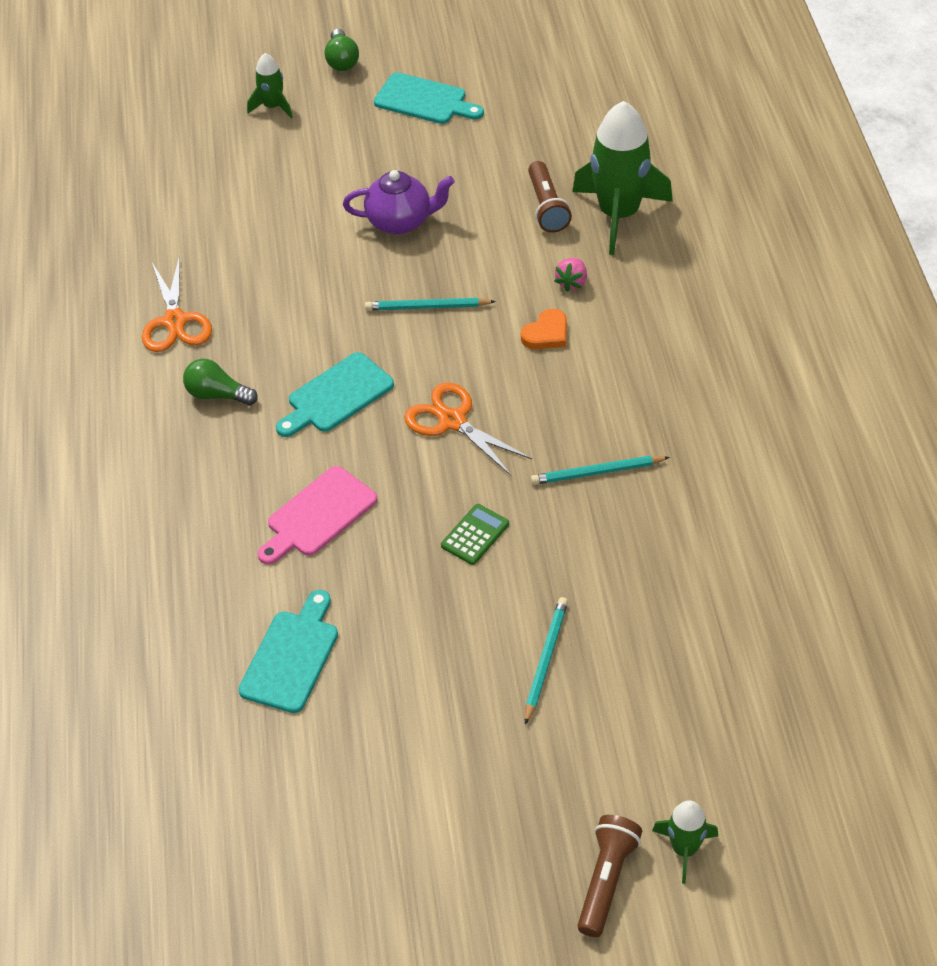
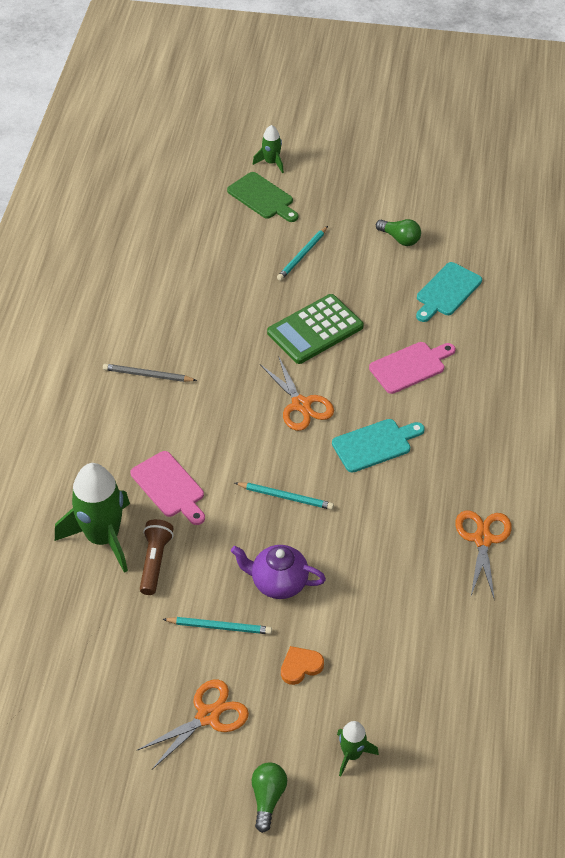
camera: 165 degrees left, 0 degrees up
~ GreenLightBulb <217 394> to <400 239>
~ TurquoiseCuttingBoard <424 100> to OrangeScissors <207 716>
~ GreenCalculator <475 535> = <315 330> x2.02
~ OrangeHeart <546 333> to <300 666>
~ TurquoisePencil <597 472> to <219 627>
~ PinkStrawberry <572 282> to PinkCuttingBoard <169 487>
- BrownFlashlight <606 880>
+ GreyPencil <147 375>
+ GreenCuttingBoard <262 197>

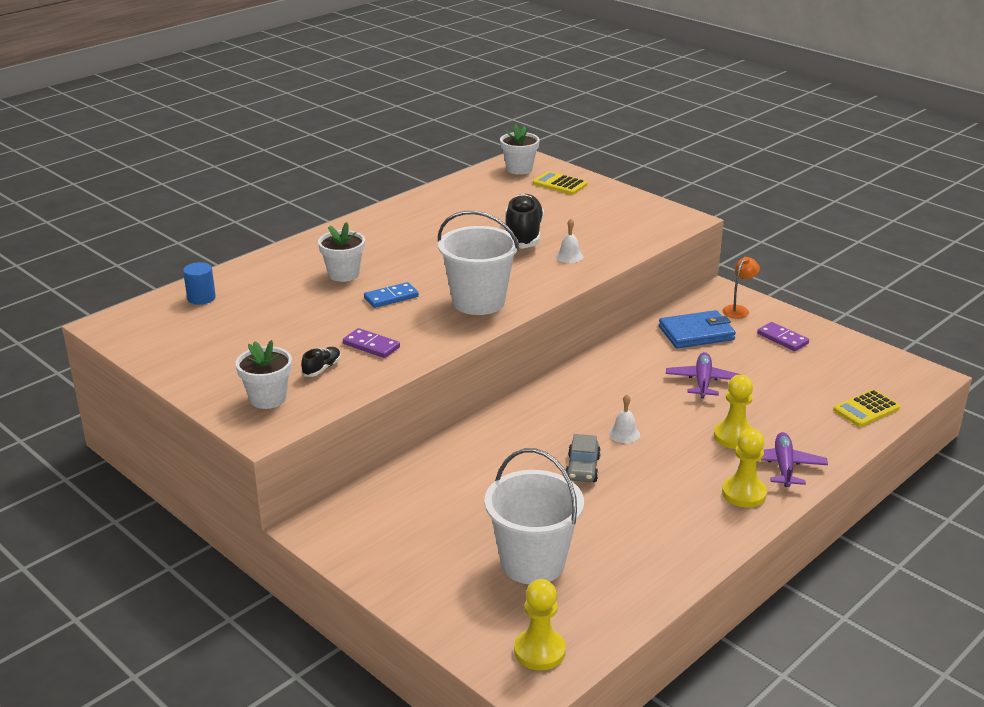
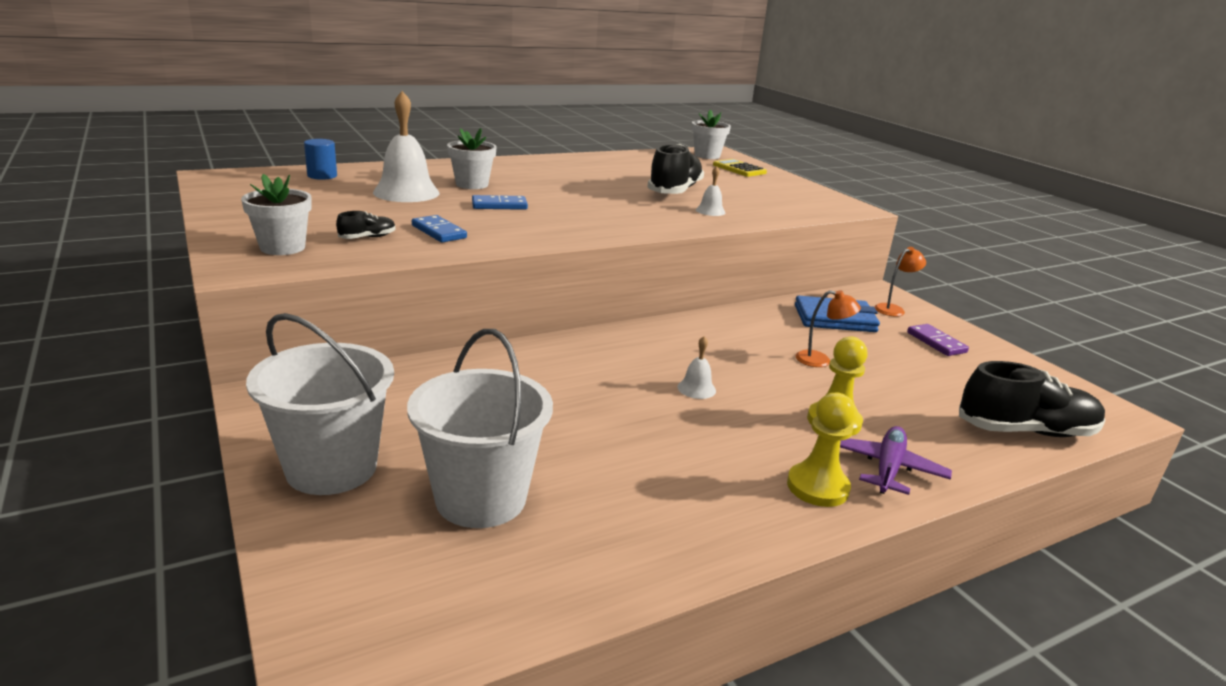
camera: 15 degrees right, 5 degrees down
~ PurpleDomino <371 346> to BlueDomino <438 232>
~ WhiteBucket <478 302> to <331 468>
- YellowPawn <539 651>
- GreyCar <582 468>
~ PurplePlane <702 381> to OrangeLamp <820 360>
~ YellowCalculator <866 409> to BlackShoe <1025 431>
+ WhiteBell <406 192>

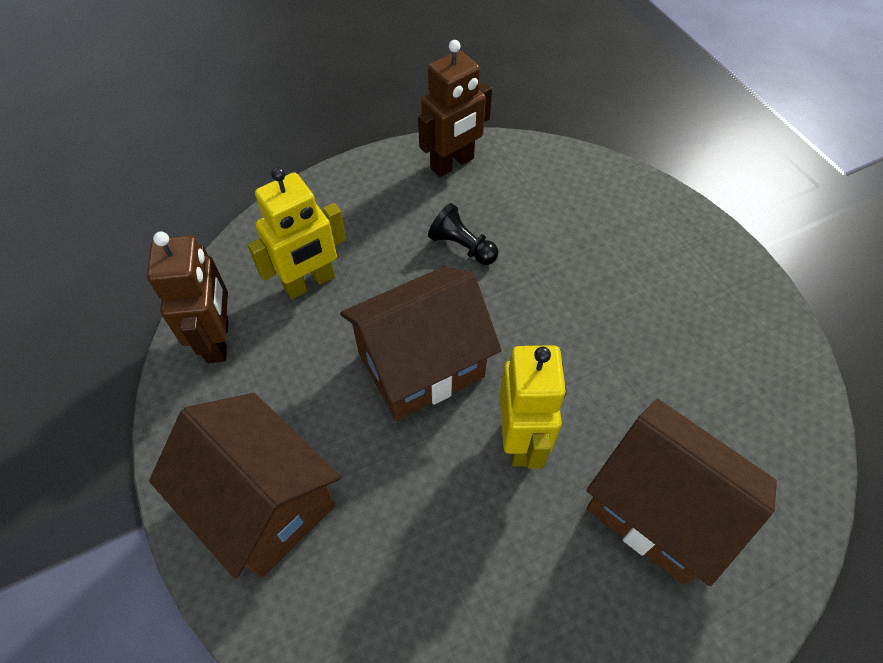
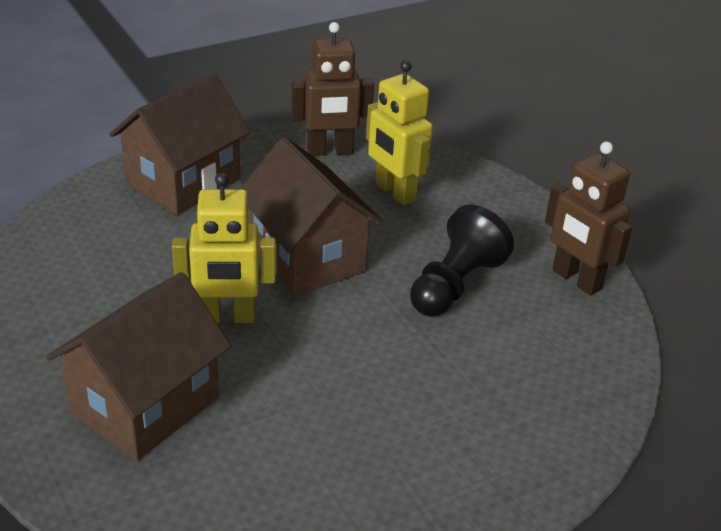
camera: 85 degrees right, 20 degrees down
~ BlackPawn <462 246> = <455 285> x1.61

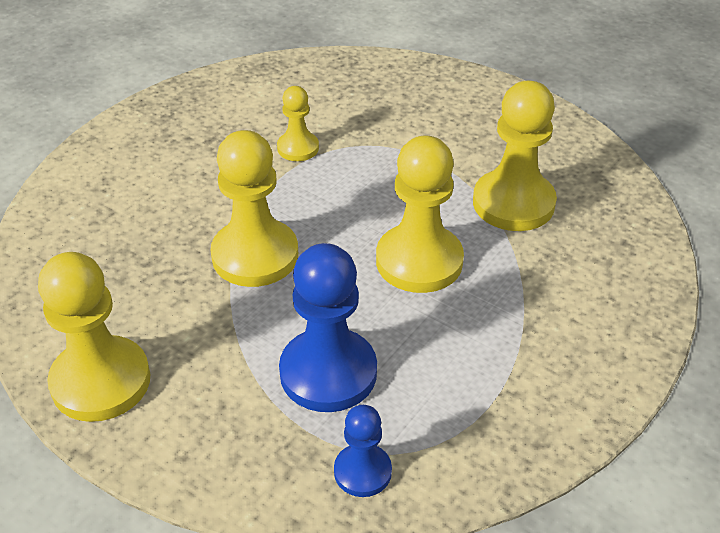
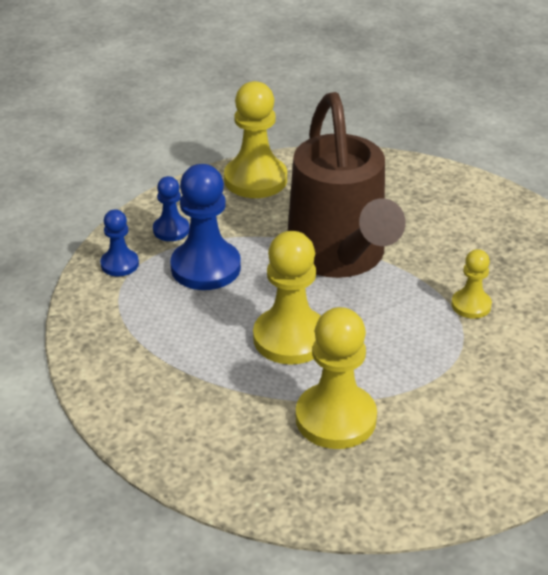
camera: 110 degrees right, 5 degrees down
~ YellowPawn <255 255> to BrownWateringCan <340 257>
+ BluePawn <171 230>

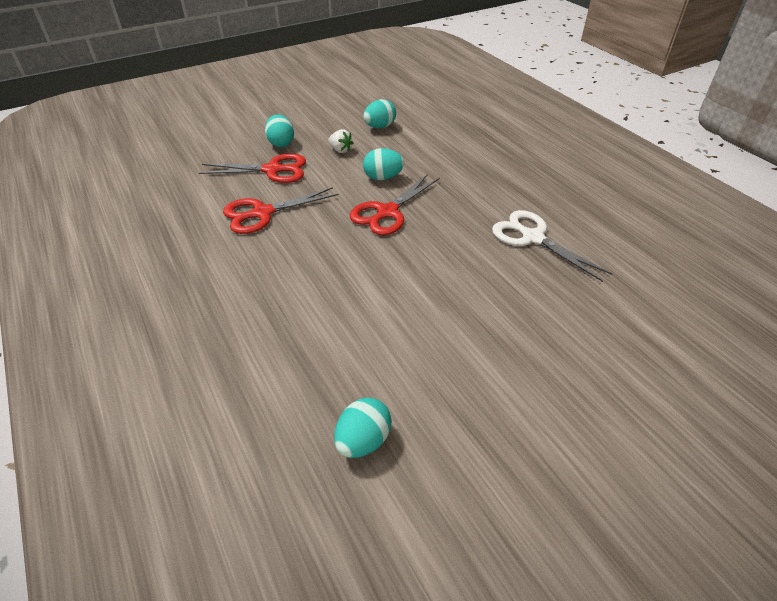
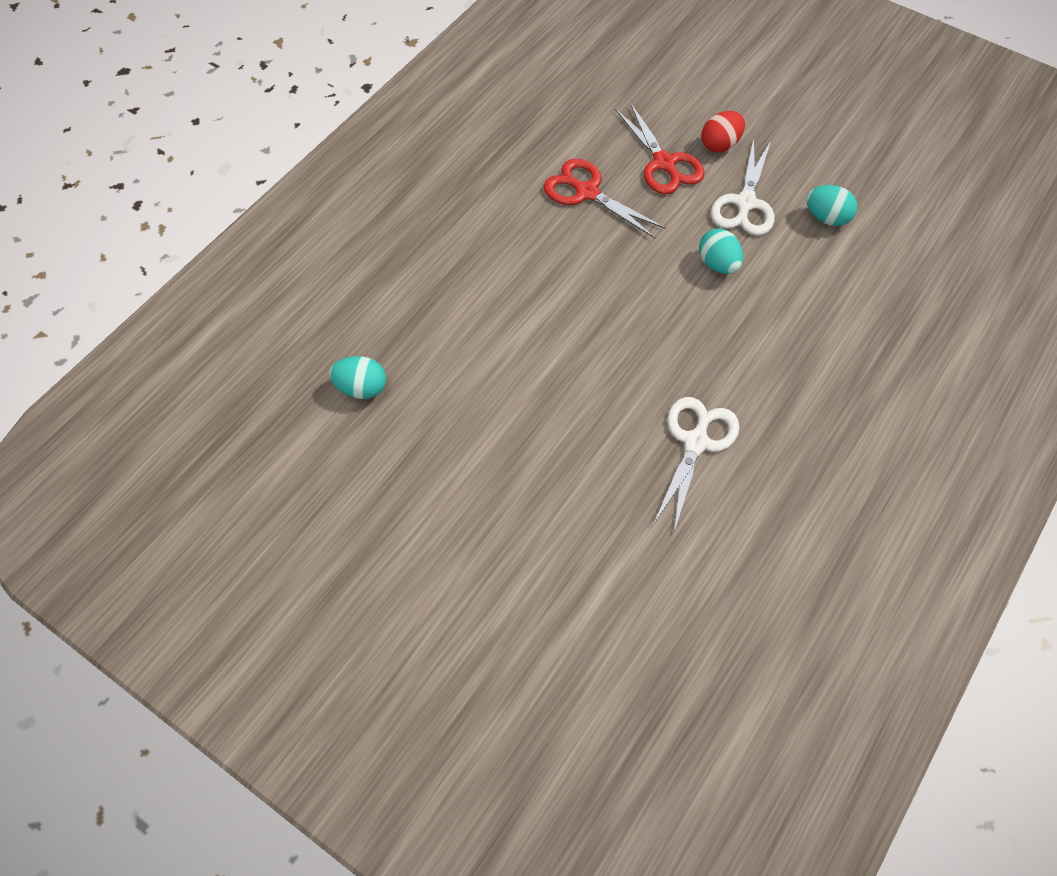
camera: 65 degrees right, 15 degrees up
~ TurquoiseEgg <281 143> to RedEgg <720 145>
~ WhiteStrawberry <340 150> to WhiteScissors <745 203>
- RedScissors <387 212>

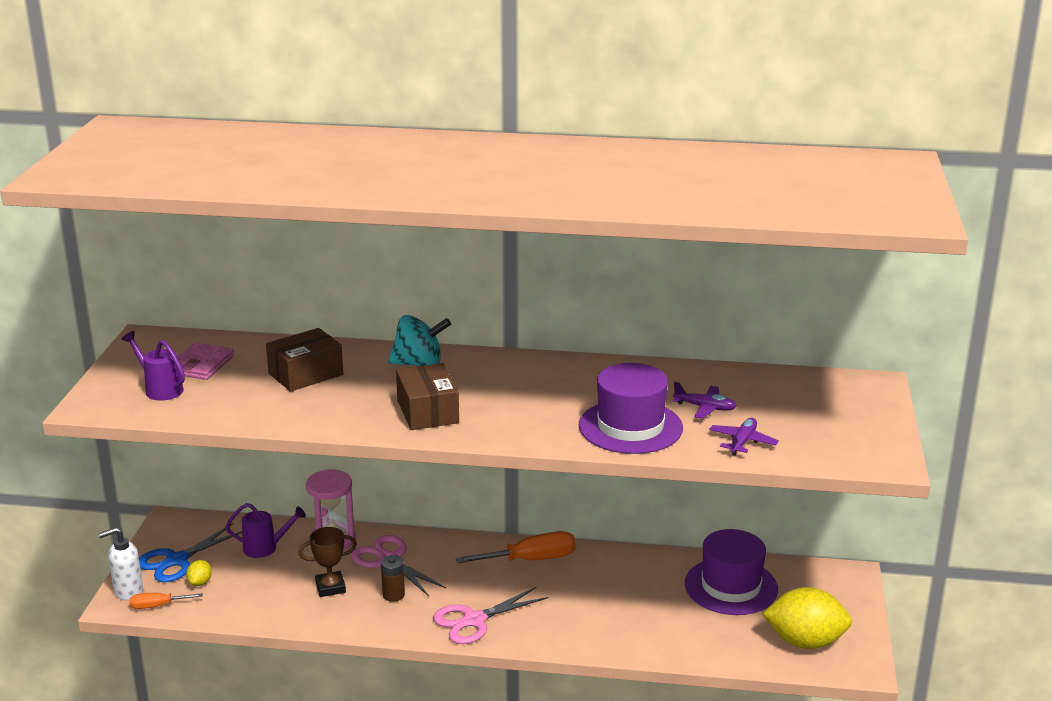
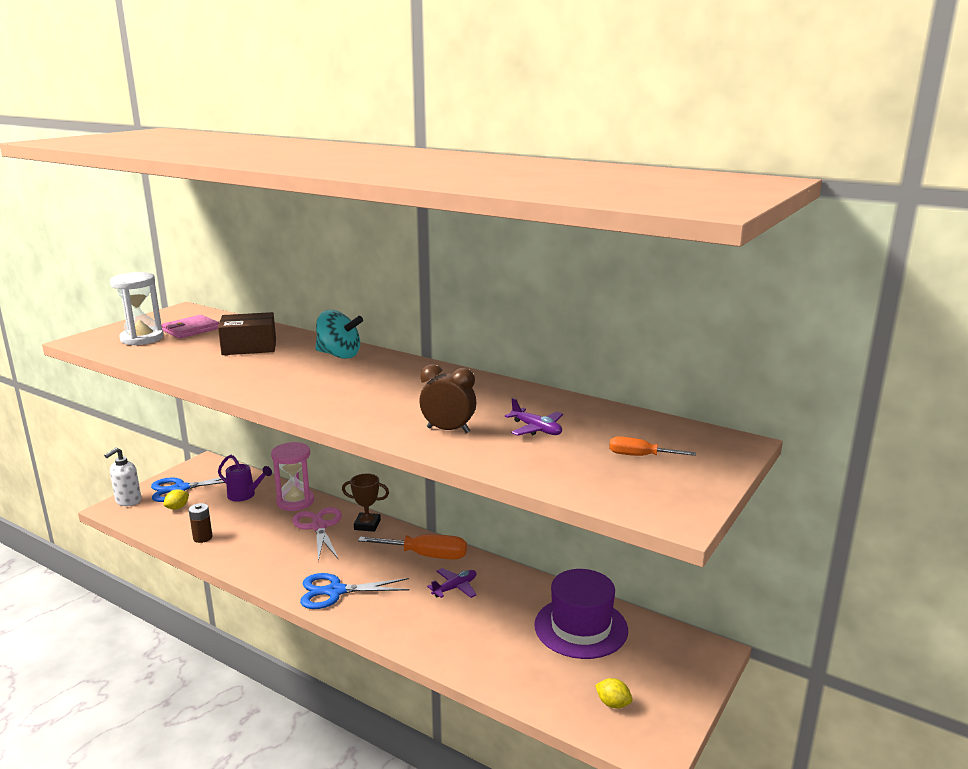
camera: 25 degrees right, 5 degrees down
~ WhiteSoapDispenser <128 591> = <128 501> 60 degrees counterclockwise
~ PurpleWateringCan <160 389> to WhiteHourglass <142 338>
~ OrangeScrewdriver <157 606> to <640 456>
~ BrownTrophy <330 587> to <367 525>
~ BrownBattery <393 595> to <202 537>
- BrownBox <427 412>
~ PinkScissors <474 620> to BlueScissors <335 591>
~ PurpleHat <630 427> to BrownClock <448 430>
~ PurplePlane <742 442> to <455 588>
~ YellowLemon <805 642> = <613 704> x0.43

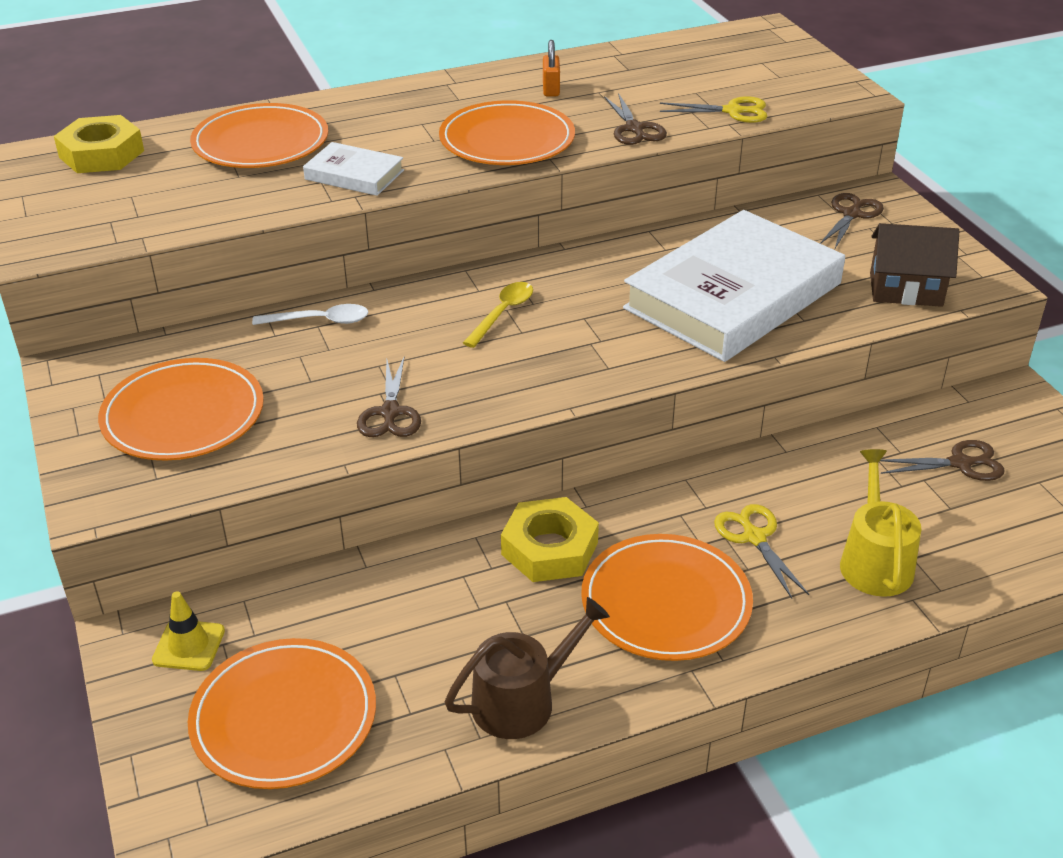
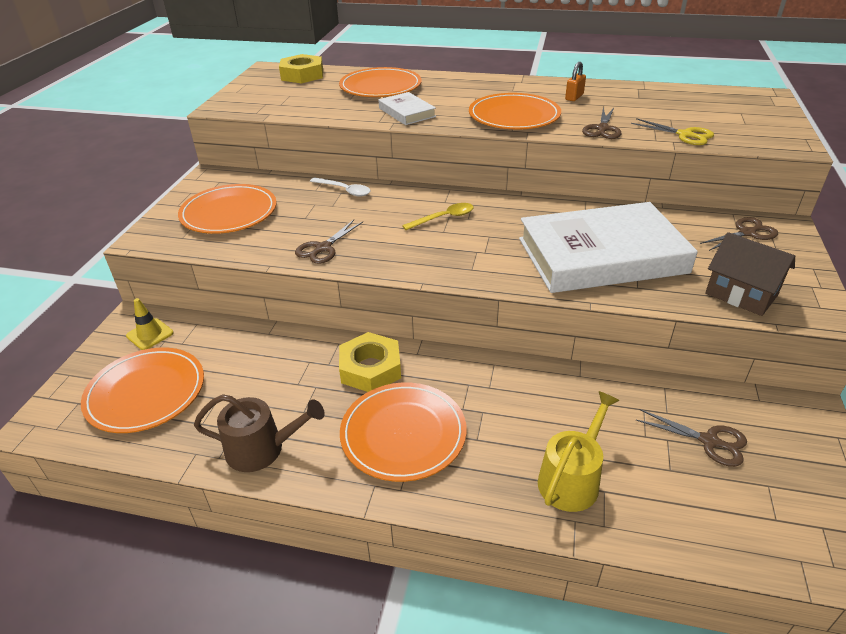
camera: 35 degrees right, 0 degrees up
- YellowScissors <754 537>

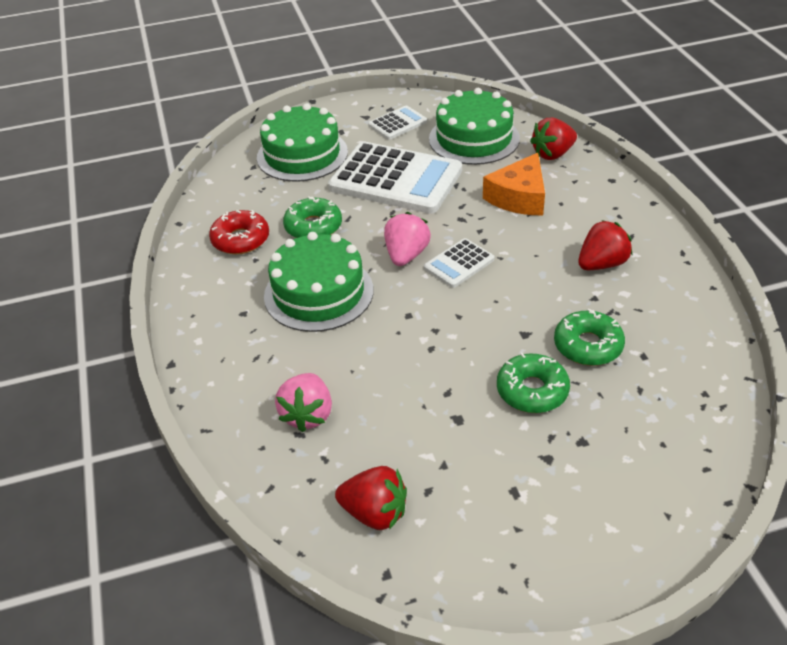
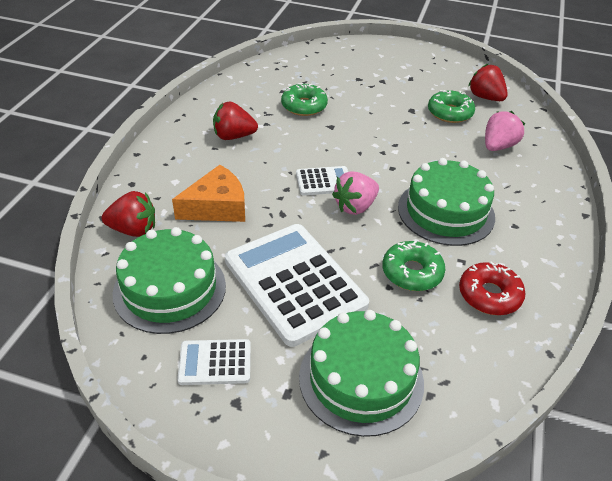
camera: 150 degrees left, 0 degrees up
~ GreenDonut <532 391> to <450 113>

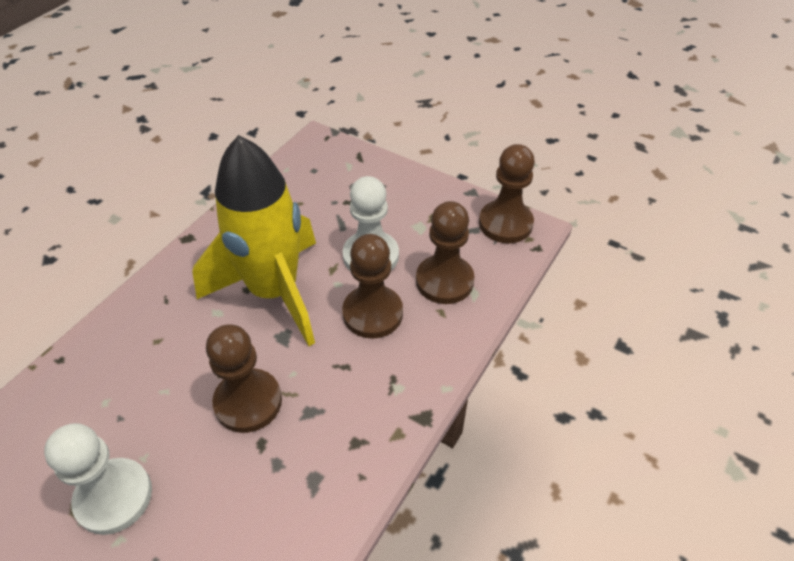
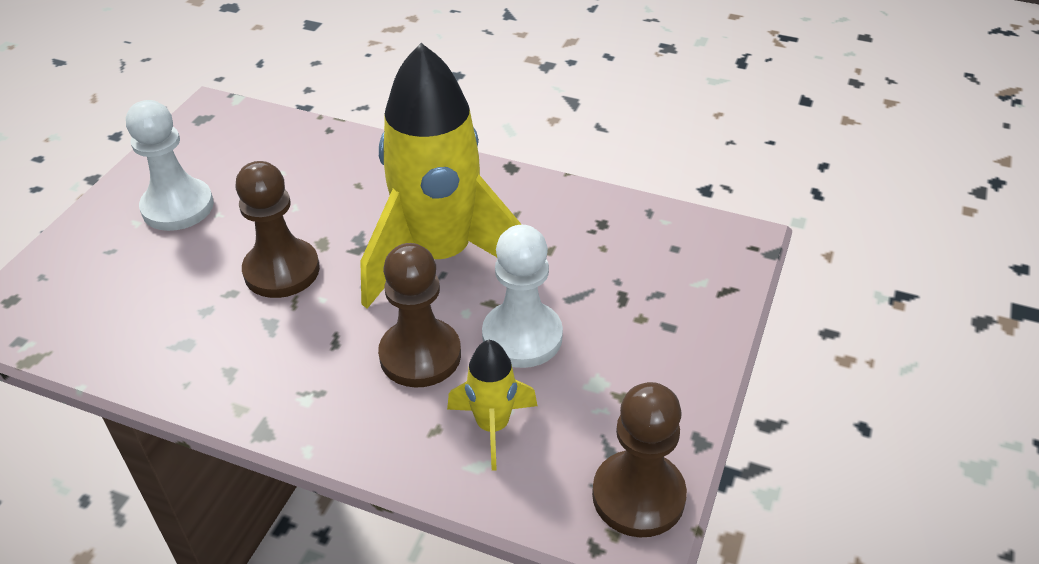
camera: 80 degrees right, 5 degrees down
~ BrownPawn <444 281> to YellowRocket <493 426>

